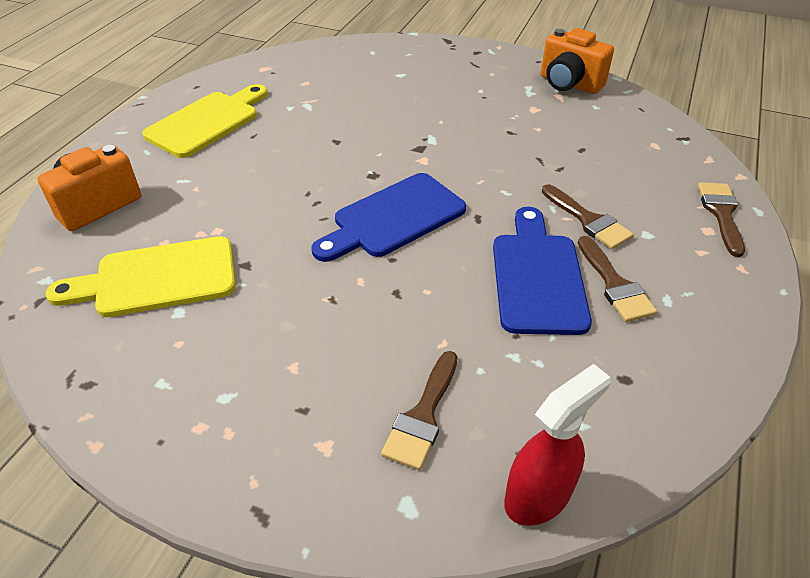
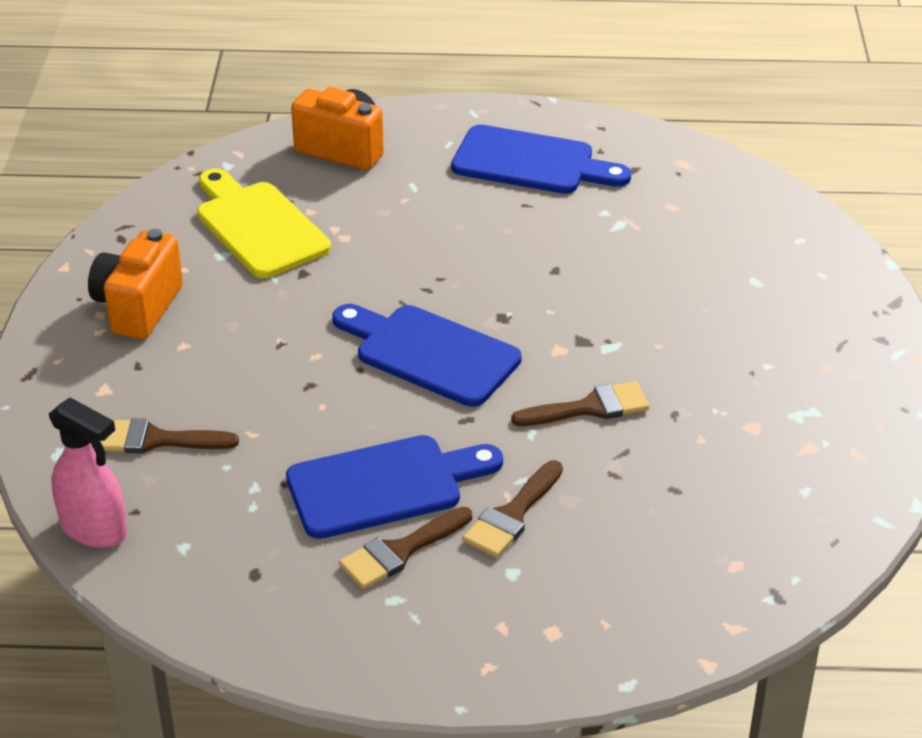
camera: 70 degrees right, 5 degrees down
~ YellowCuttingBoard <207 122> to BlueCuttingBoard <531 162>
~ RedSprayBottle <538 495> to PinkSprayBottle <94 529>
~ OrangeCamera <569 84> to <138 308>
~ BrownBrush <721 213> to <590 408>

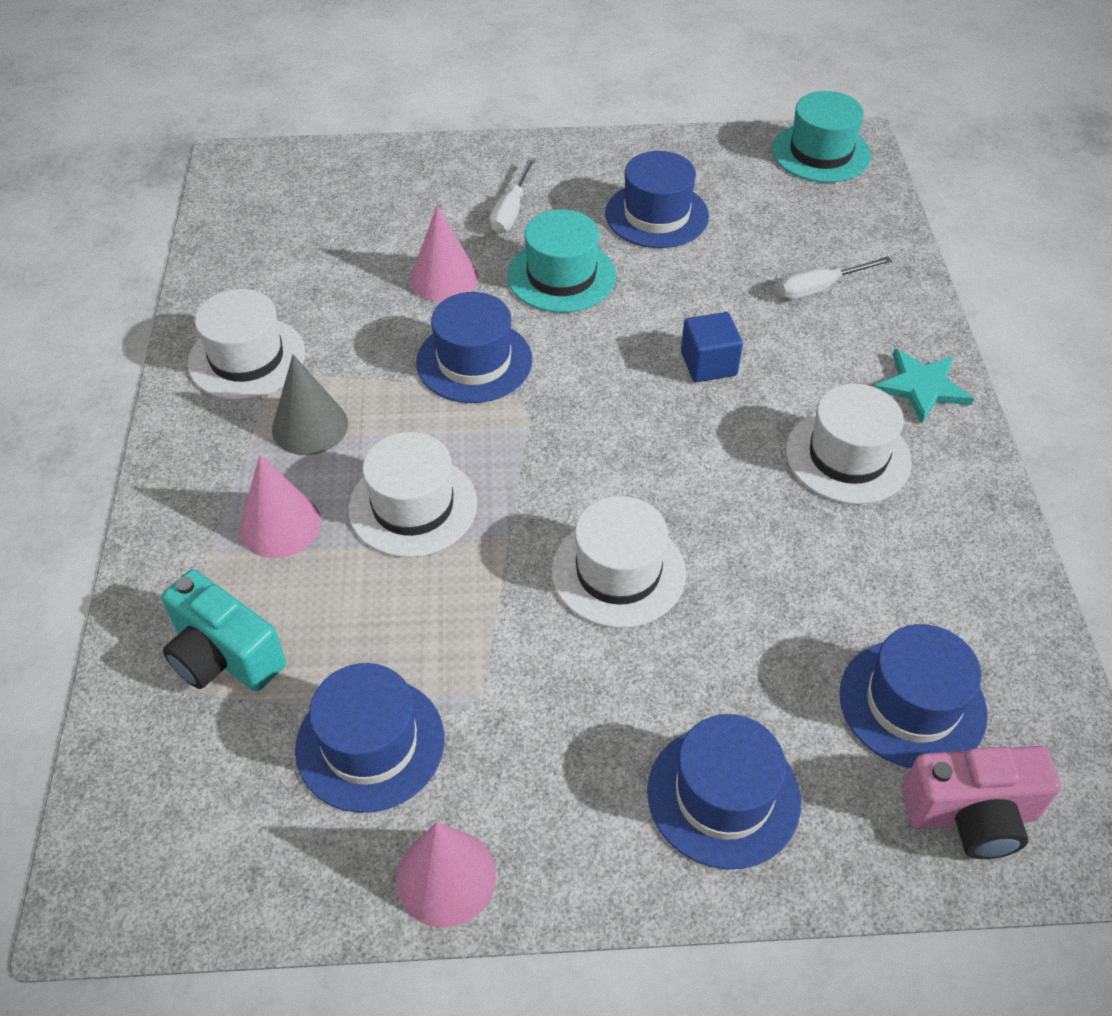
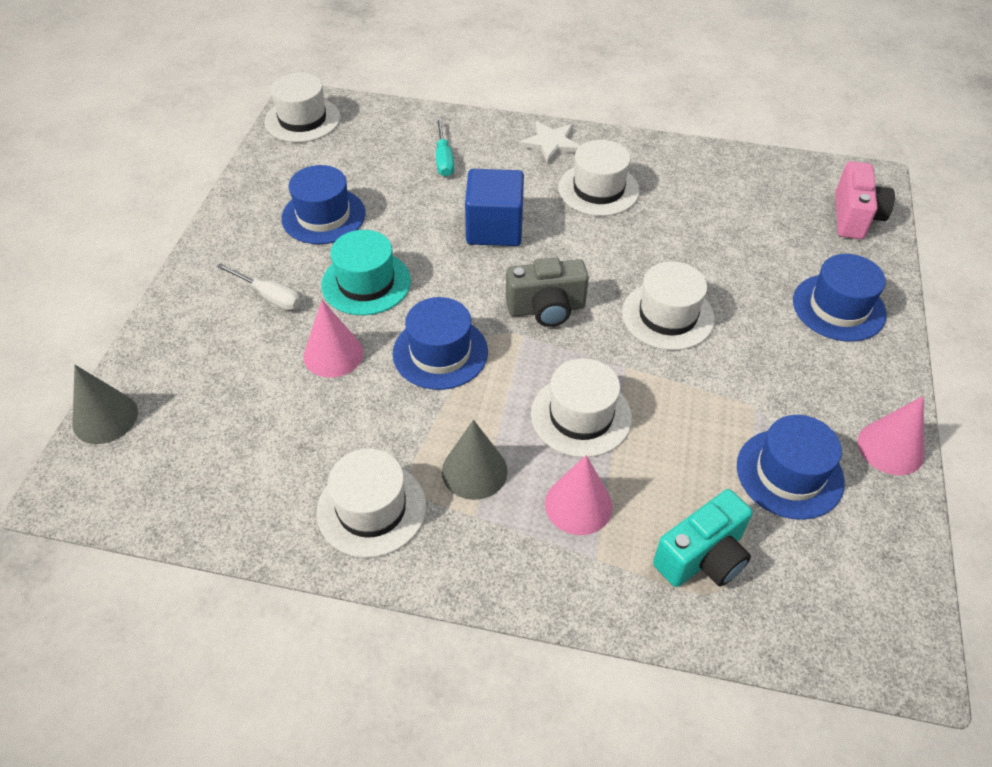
camera: 75 degrees left, 0 degrees up
~ BlueCube <708 364> = <494 228> x1.59
~ TurquoiseHat <821 153> to WhiteHat <302 119>
~ WhiteScrewdriver <820 288> to TurquoiseScrewdriver <444 159>
- BlueHat <912 703>
~ TurquoiseStar <922 387> to WhiteStar <551 143>
+ GreyCone <105 418>
+ GreyCamera <546 309>

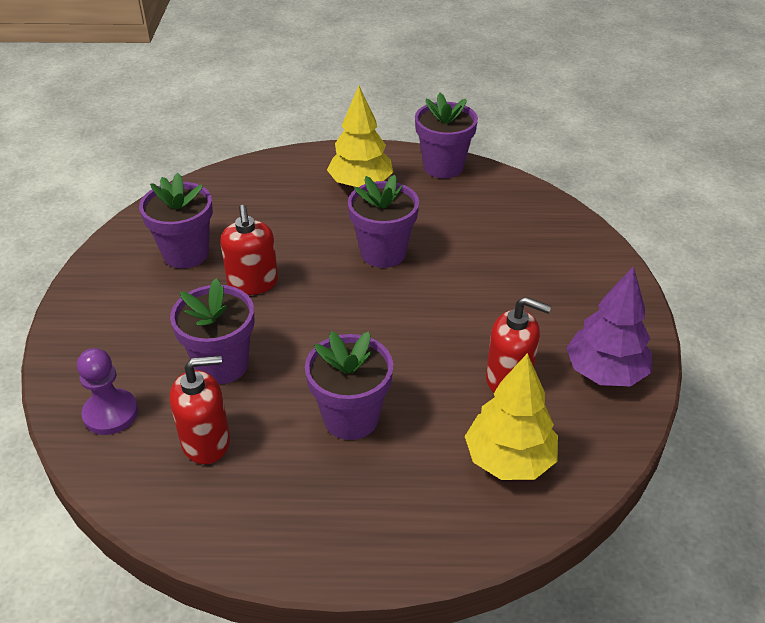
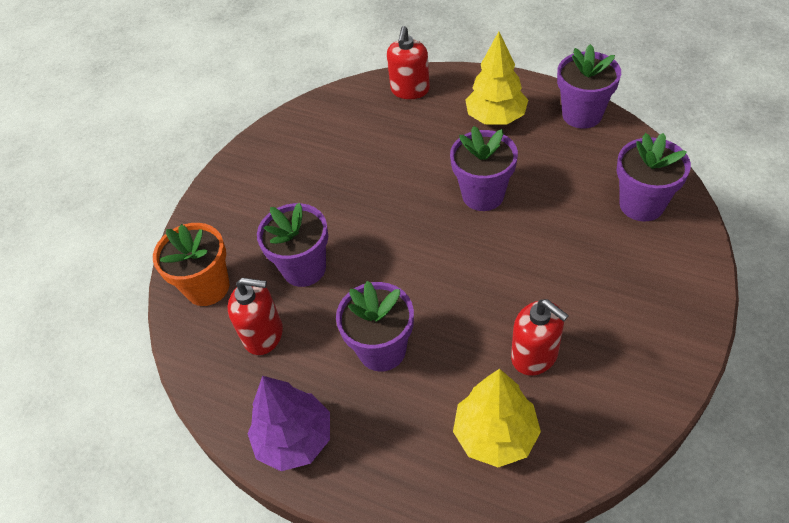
camera: 30 degrees right, 10 degrees up
~ PurplePawn <111 413> to OrangeFlowerPot <207 287>
~ PurpleFlowerPot <186 253> to <641 204>
~ RedSoapDispenser <253 283> to <410 90>
~ PurpleTree <604 372> to <295 439>

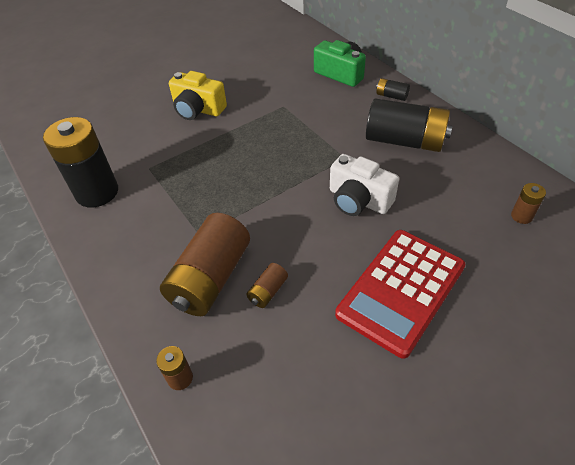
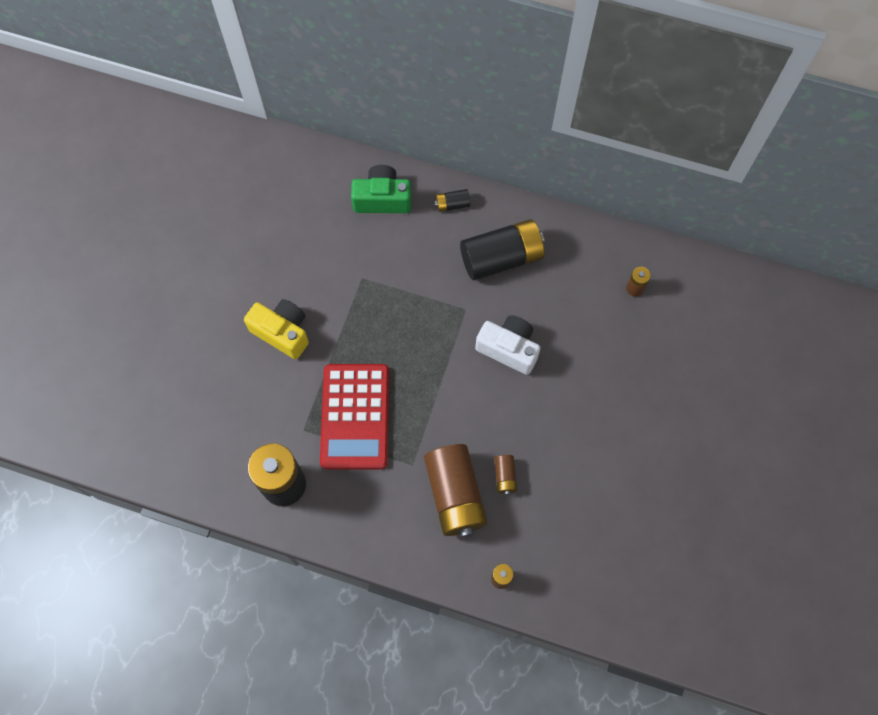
camera: 40 degrees left, 20 degrees up
~ YellowCamera <198 109> = <282 332> 135 degrees counterclockwise
~ WhiteCamera <358 200> = <508 349> 150 degrees counterclockwise
~ RedCalculator <401 290> to <355 416>

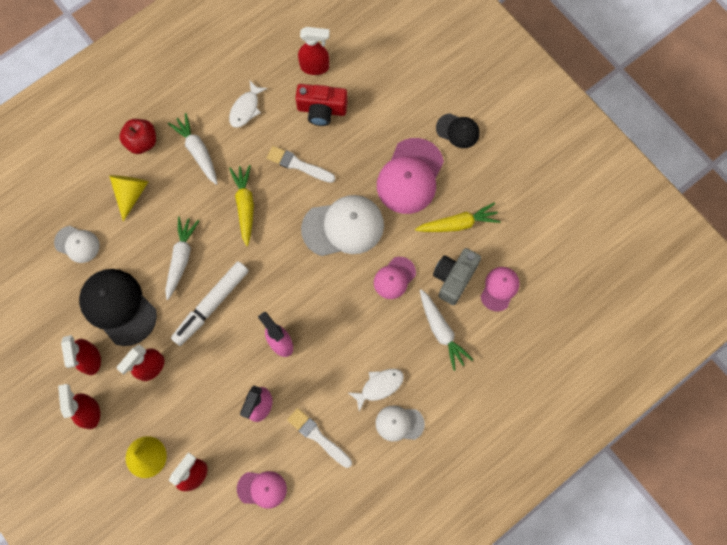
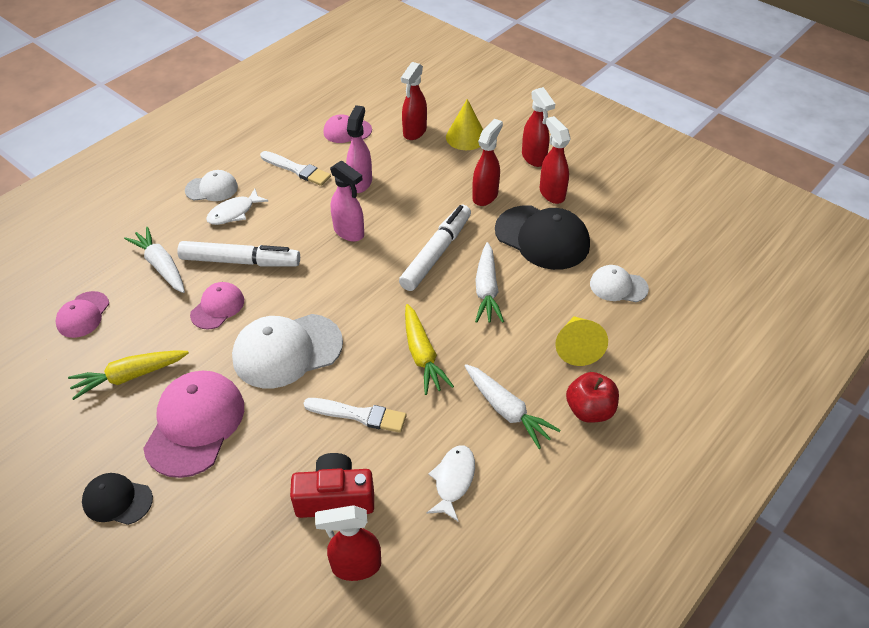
camera: 170 degrees right, 25 degrees down
- GreyCamera <454 278>
+ WhiteMarker <240 261>

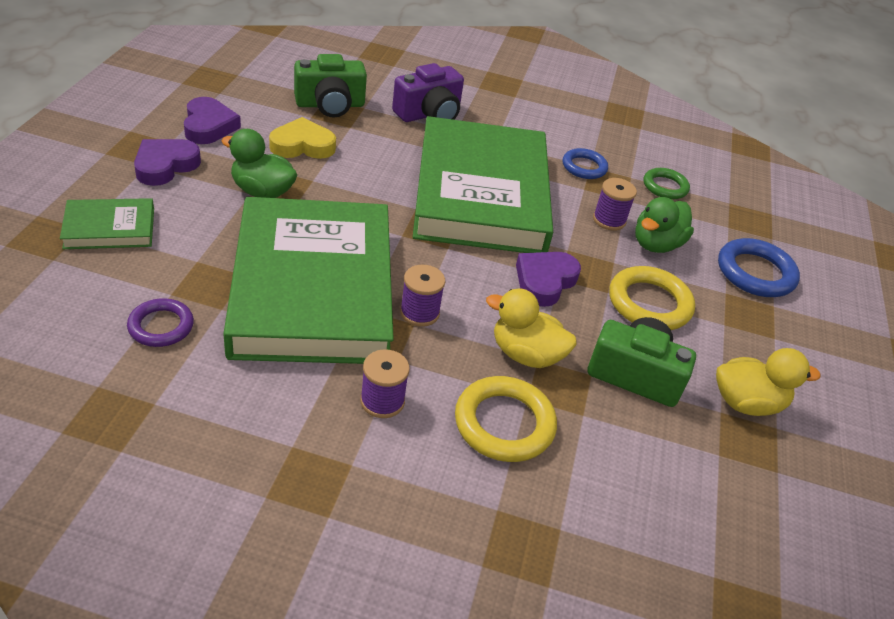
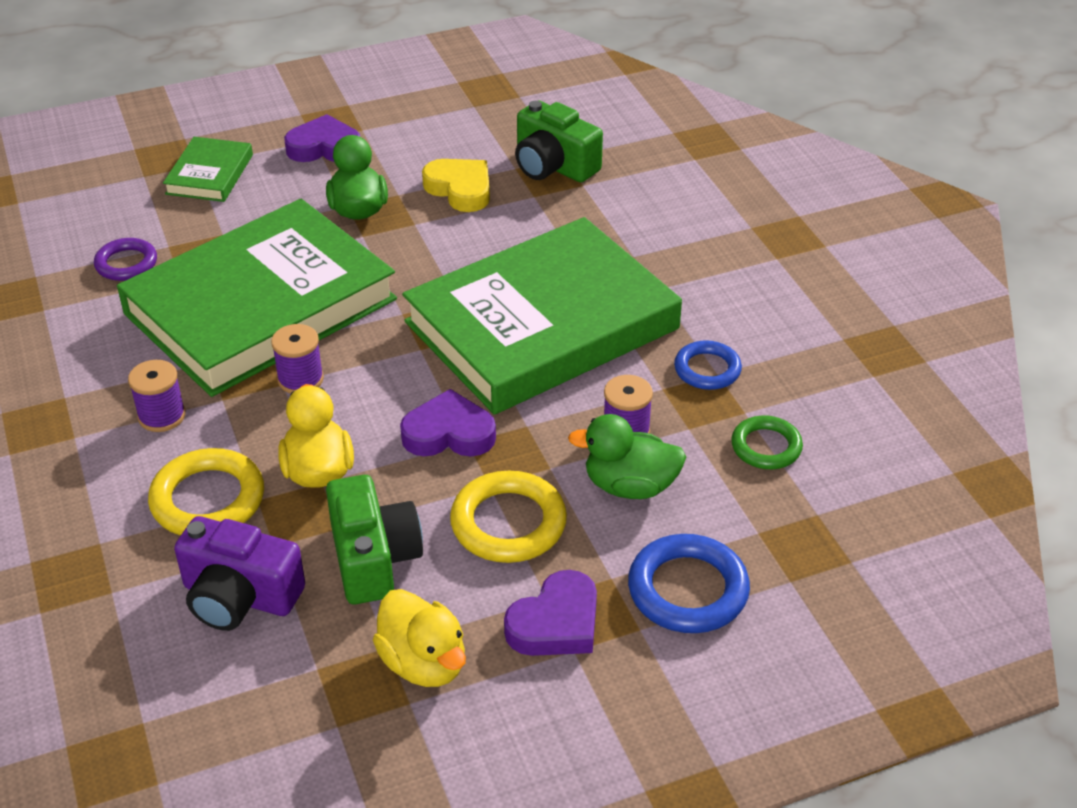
camera: 60 degrees right, 0 degrees up
~ GreenBook <109 228> = <209 174> 60 degrees clockwise
~ PurpleHeart <209 126> to <556 623>
~ PurpleCamera <429 114> to <239 596>

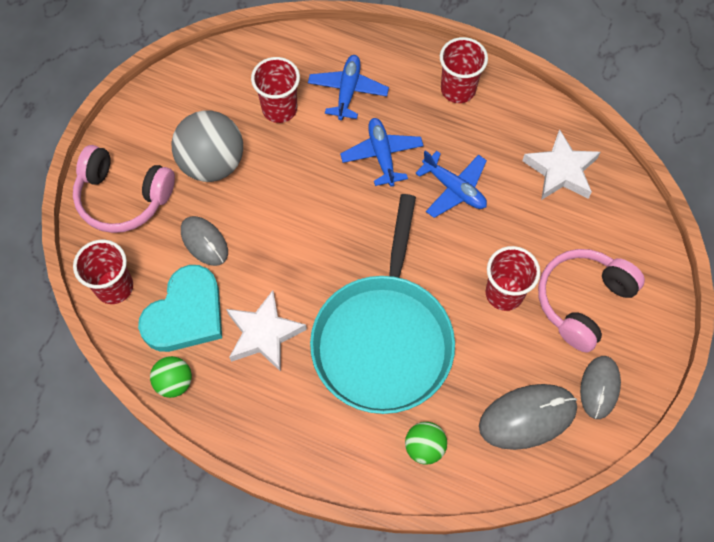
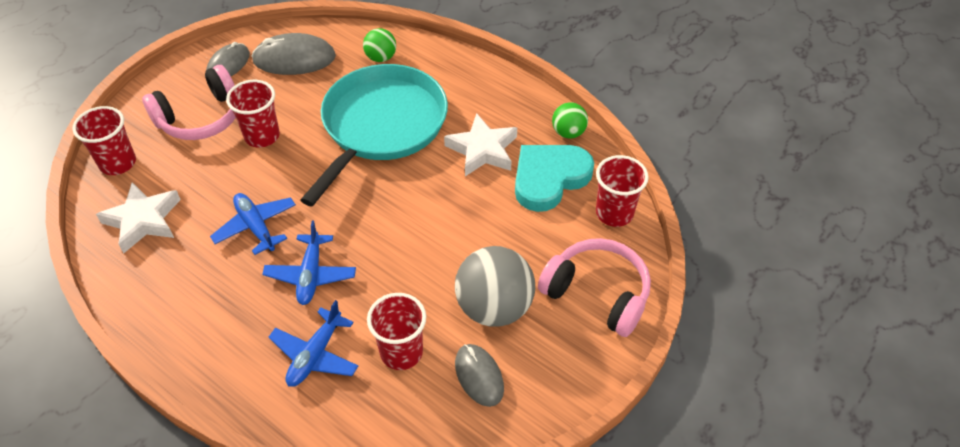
camera: 165 degrees left, 15 degrees down
~ GreyMouse <204 242> to <479 376>
~ RedCup <458 89> to <118 163>

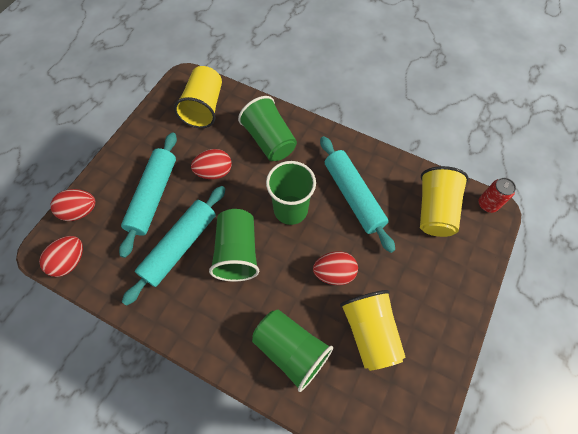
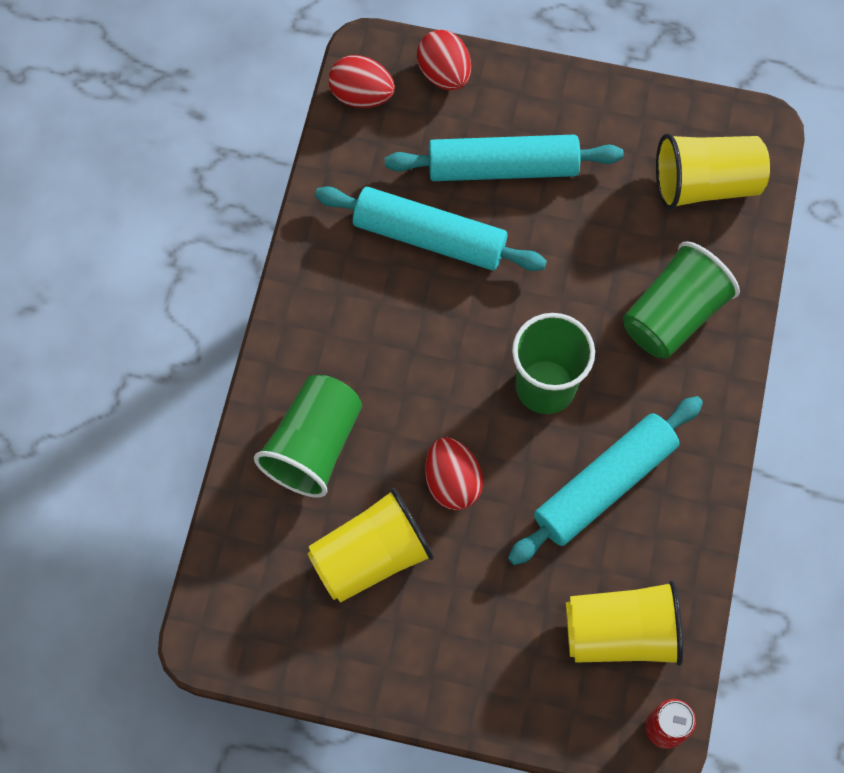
camera: 75 degrees right, 5 degrees up
- RedEgg <214 172>
- GreenCup <237 252>

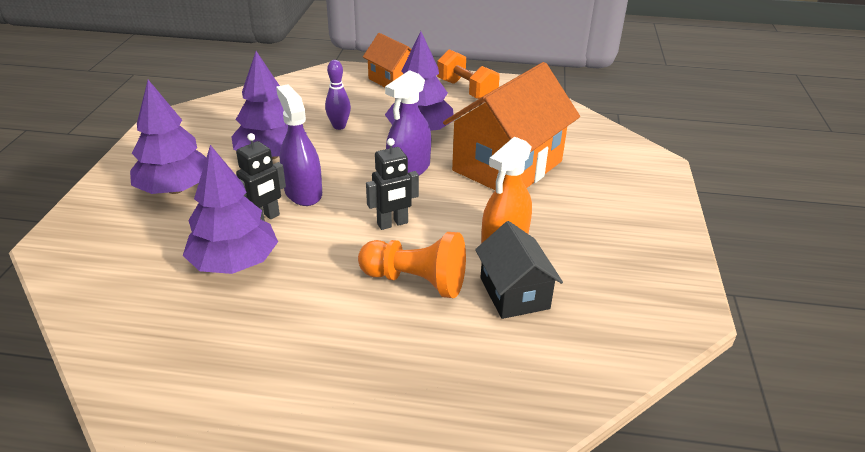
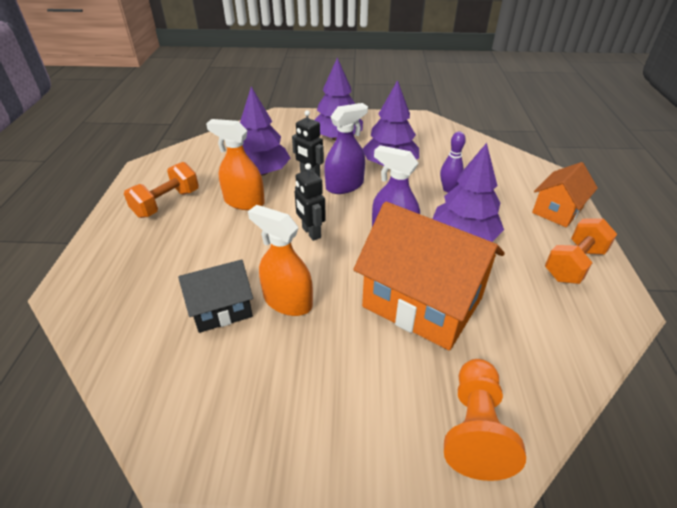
camera: 85 degrees right, 5 degrees up
~ OrangePawn <416 281> to <475 429>
+ OrangeDumbbell <167 203>
+ OrangeSprayBottle <244 202>

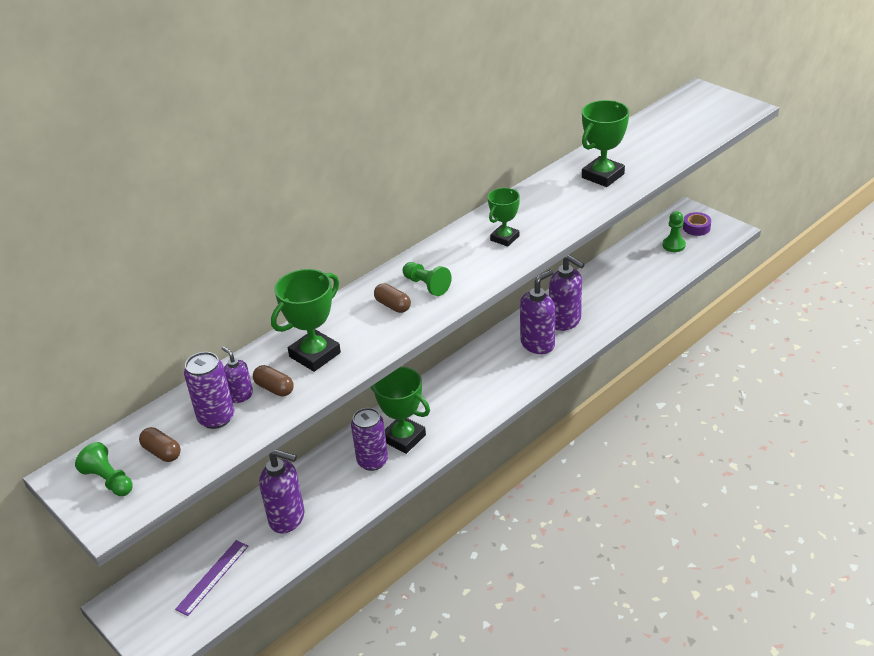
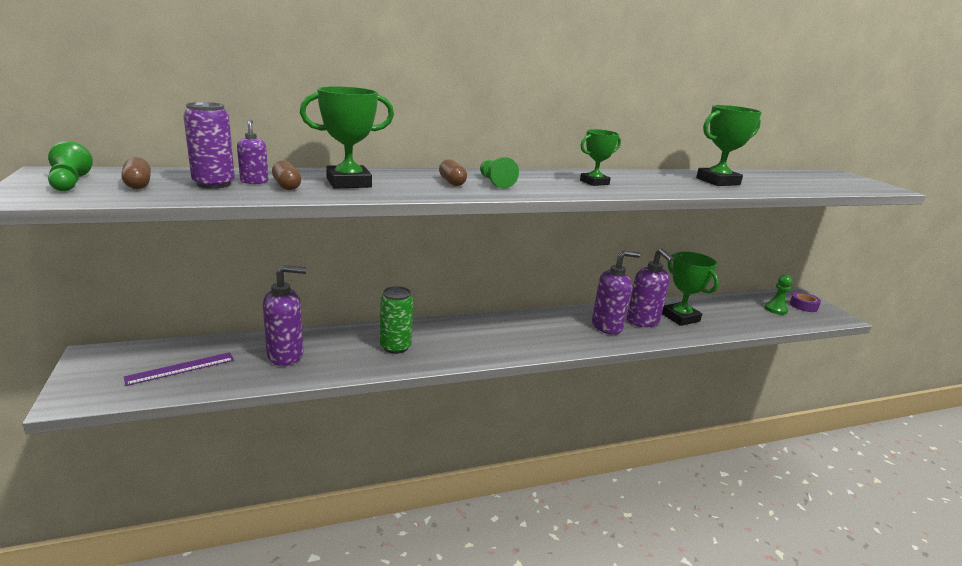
camera: 20 degrees right, 15 degrees down
~ PurpleSoapDispenser <287 518> = <286 355> 60 degrees counterclockwise
~ PurpleCan <372 461> to GreenCan <395 347>
~ GreenTrophy <403 438> to <680 317>

